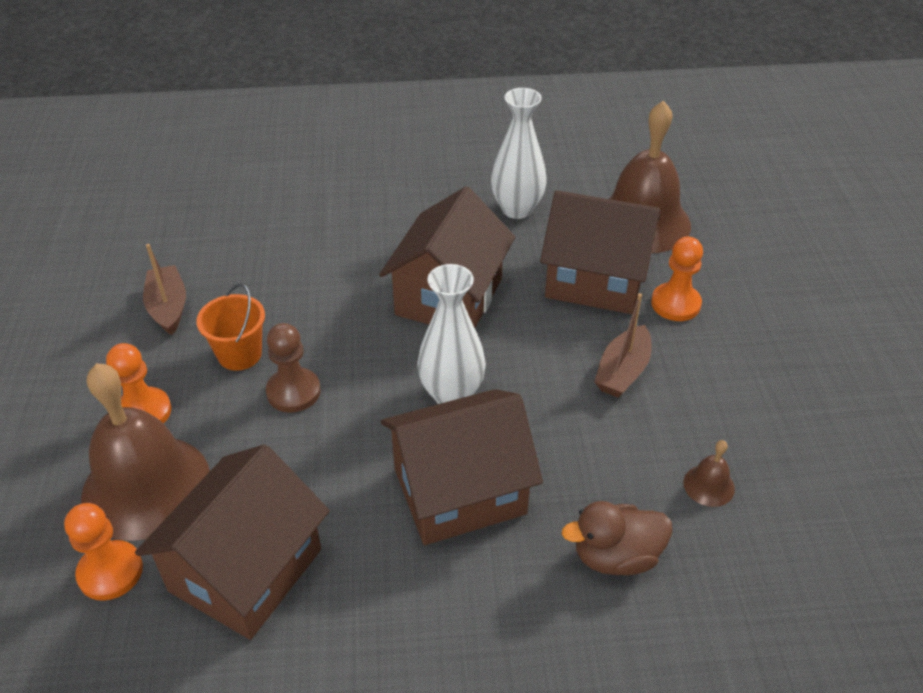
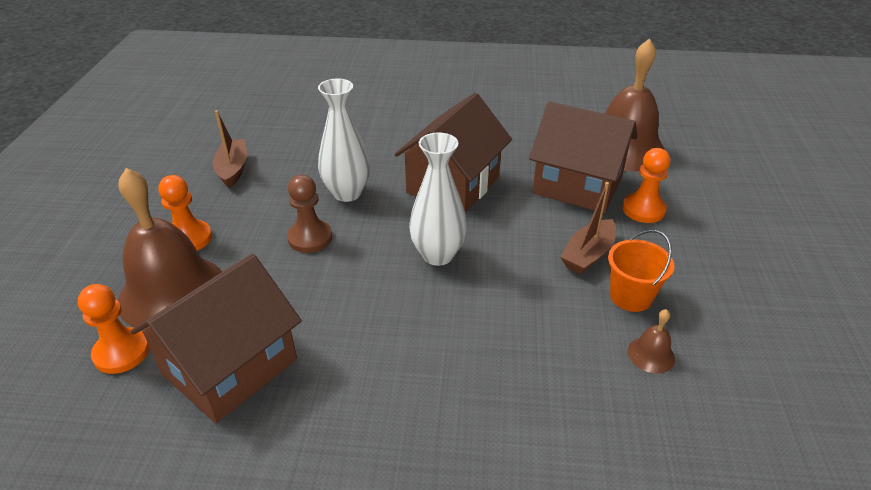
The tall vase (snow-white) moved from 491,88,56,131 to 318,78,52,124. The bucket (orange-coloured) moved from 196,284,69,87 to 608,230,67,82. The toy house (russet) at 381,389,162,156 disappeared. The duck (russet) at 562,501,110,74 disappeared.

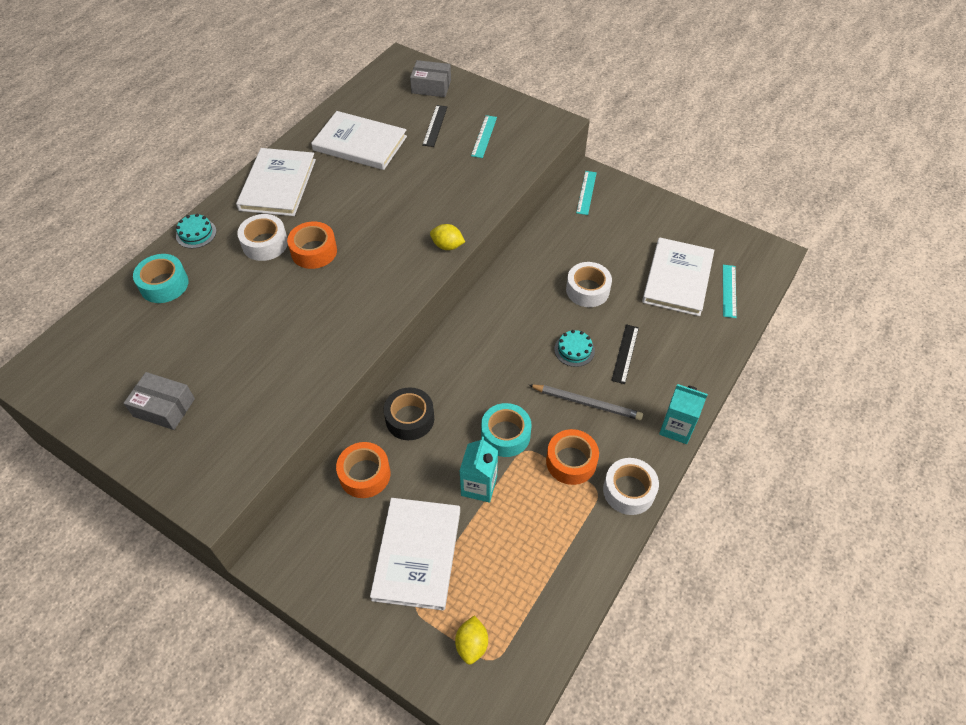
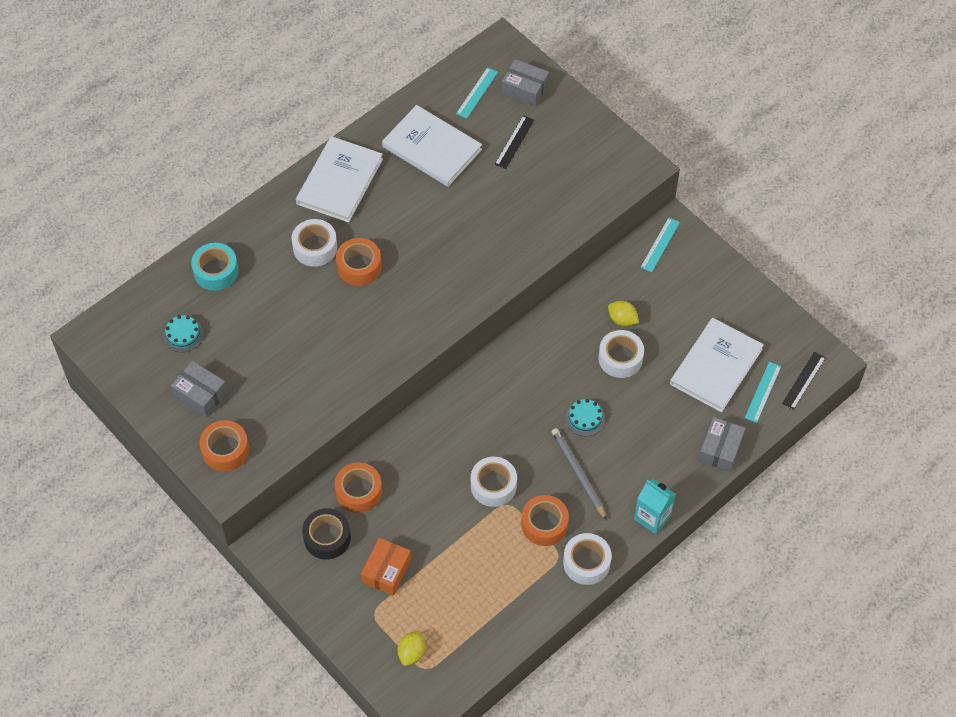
The cake (aqua) moved from 176,214,40,34 to 163,315,41,37. The roll of tape (orange-coloured) at 200,420,49,52 appeared. The roll of tape (ebony) moved from 384,387,50,53 to 302,508,49,52. The hardcover (snow-white) at 370,498,90,113 was replaced by the box (orange-coloured) at 361,538,50,58. The measuring stick (aqua) moved from 471,115,26,43 to 456,67,42,52. The roll of tape (aqua) at 481,403,51,54 became the roll of tape (snow-white) at 471,457,46,50. The lead pencil (gray) at 529,385,114,35 turned 150 degrees counterclockwise. The lemon (bright yellow) moved from 430,224,35,26 to 608,301,31,26. The box (gray) at 698,417,48,55 appeared. The measuring stick (ebony) moved from 611,324,28,60 to 782,352,44,58. The juice carton (aqua) at 460,437,38,66 disappeared.

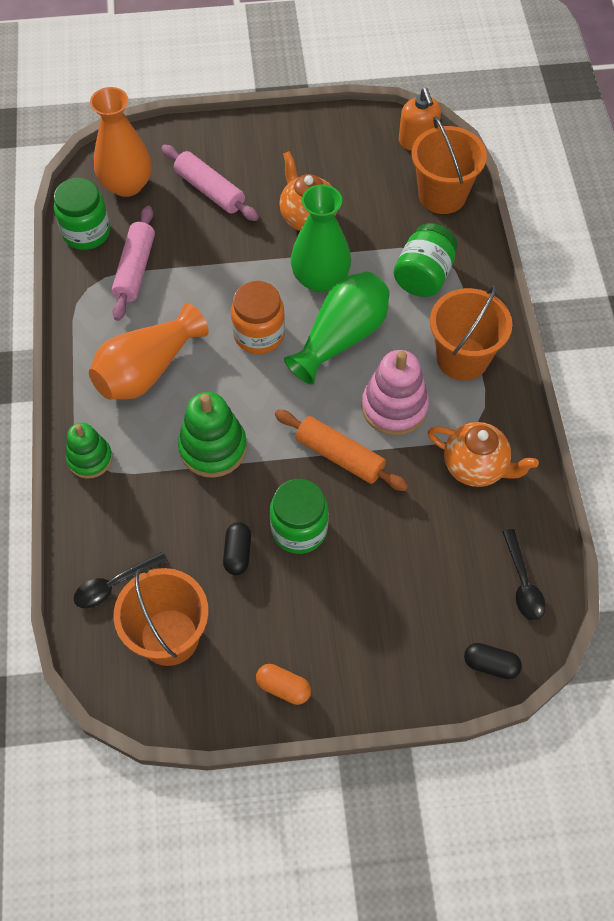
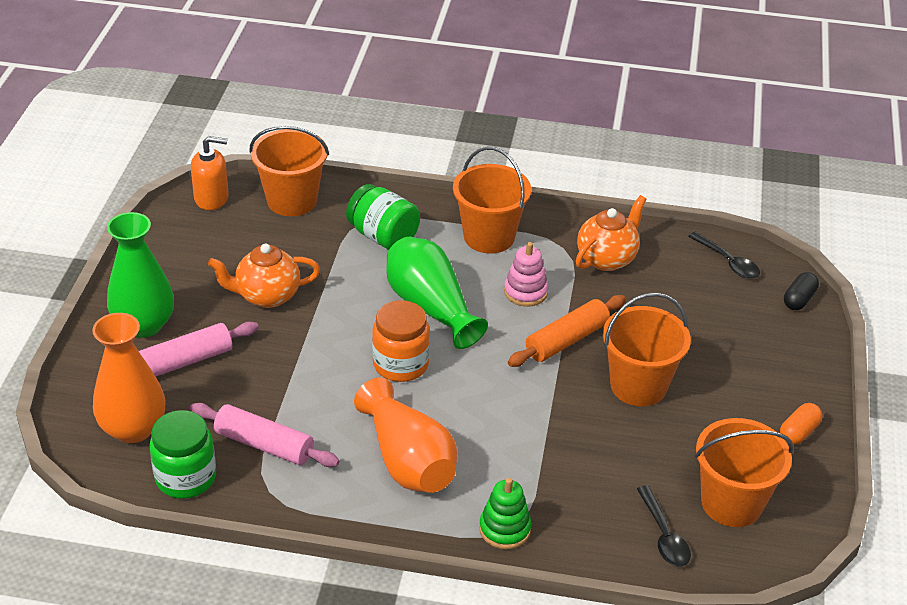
The tall vase (leaf-green) moved from 291,185,60,107 to 107,212,67,126. The stacking rings (rose-pink) at 361,350,68,86 changed to 0.66 times the size. The jar (leaf-green) at 270,479,59,75 was replaced by the bucket (orange-coloured) at 603,292,88,114. The teaspoon (ebony) at 502,529,44,92 turned 45 degrees clockwise. The stacking rings (leaf-green) at 178,392,69,86 disappeared. The capsule (ebony) at 223,522,28,53 disappeared.

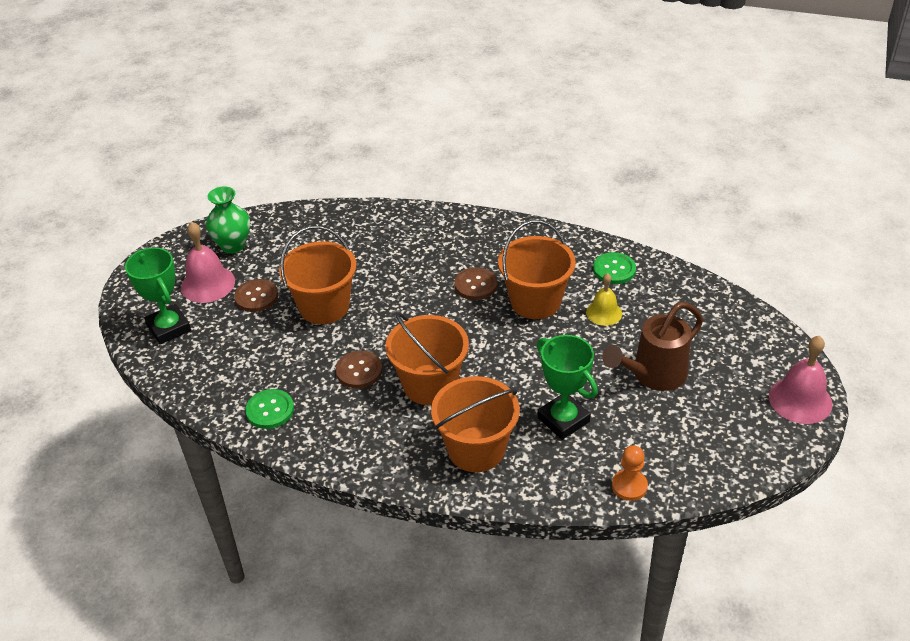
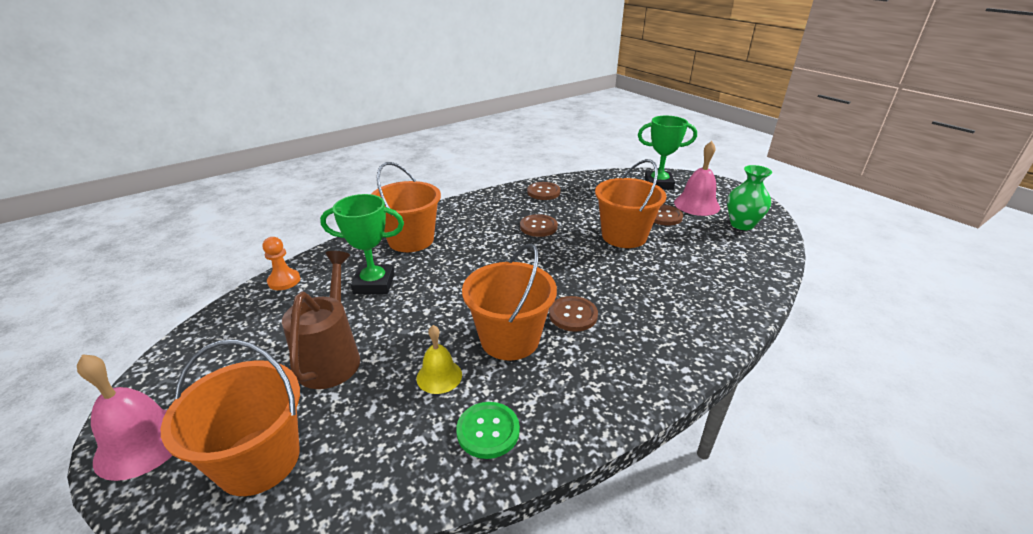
The bucket (orange-coloured) moved from 385,313,84,92 to 161,339,139,157. The shirt button (leaf-green) at 245,389,49,40 became the shirt button (russet) at 527,182,34,18.

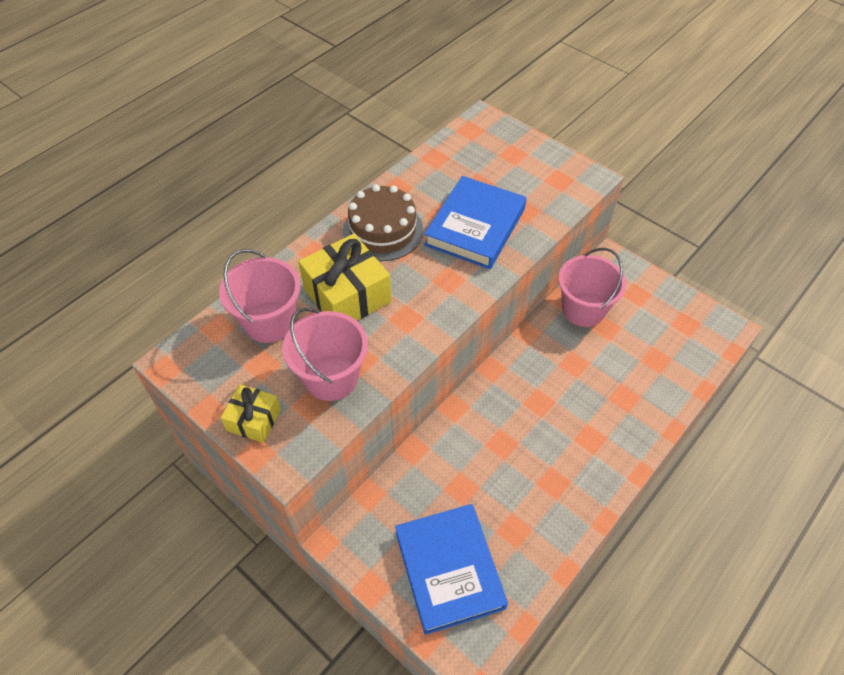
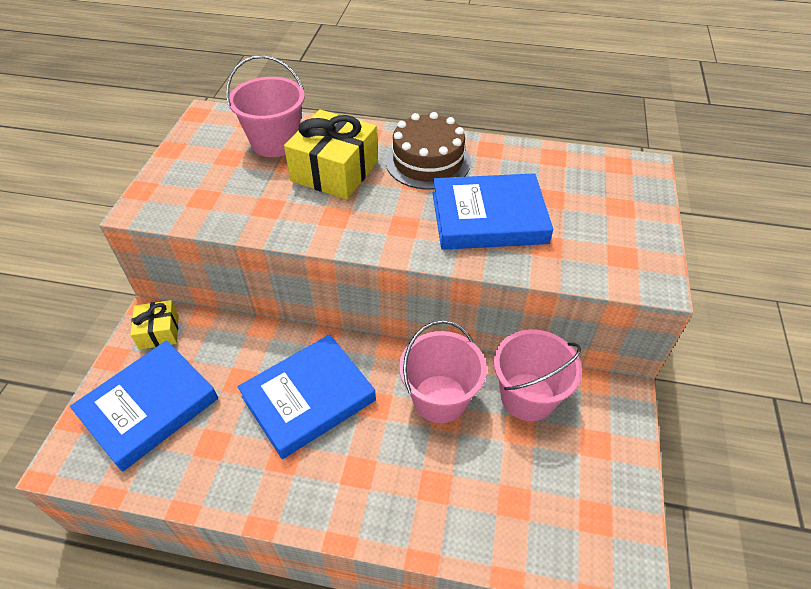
The gift (bright yellow) moved from 221,384,60,59 to 131,300,48,50. The hardcover (royal blue) at 238,334,138,125 appeared. The bucket (rose-pink) moved from 283,308,85,93 to 399,320,88,103.

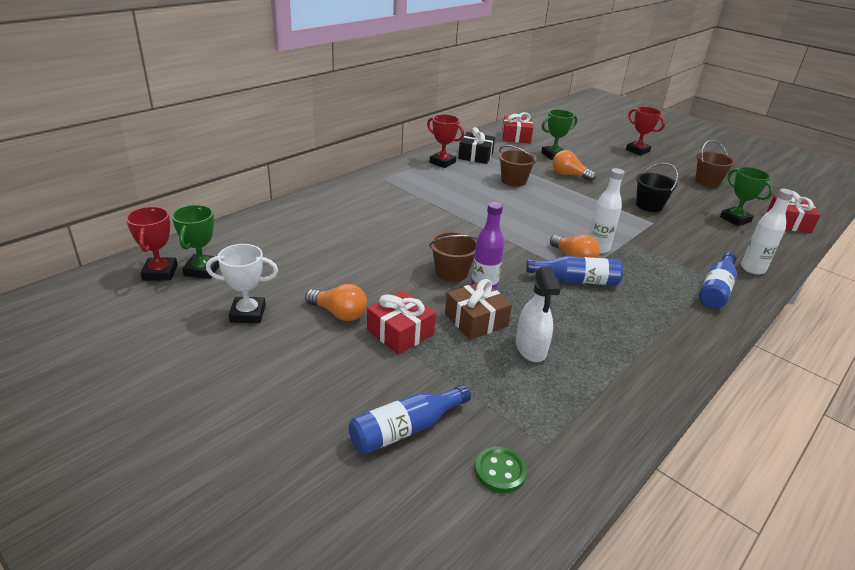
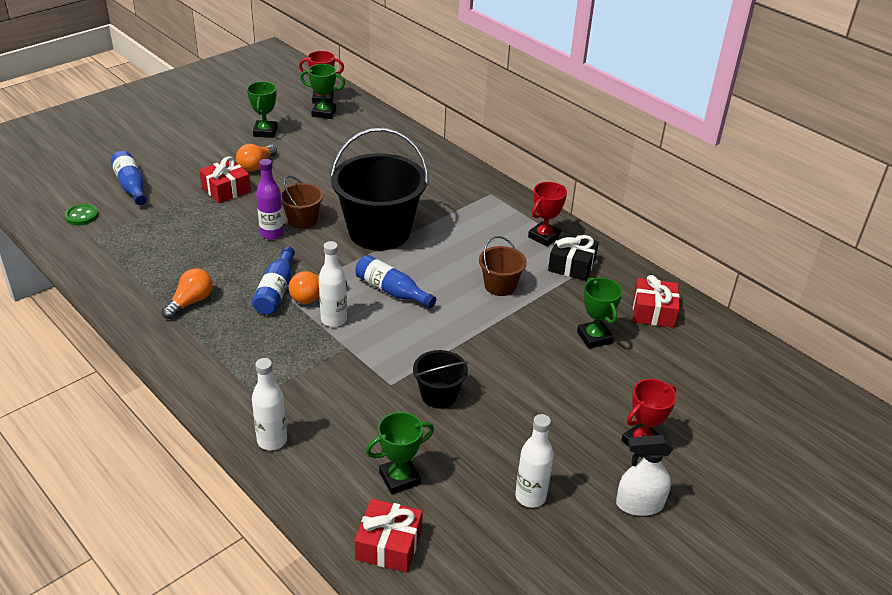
The lightbulb (orange-coloured) moved from 552,150,44,31 to 162,268,51,51. The award cup (snow-white) at 206,244,72,79 became the award cup (leaf-green) at 247,81,31,57. The bucket (ebony) at 330,128,99,123 appeared. The drink bottle (royal blue) moved from 699,252,38,56 to 355,255,81,53. The bucket (russet) at 695,140,40,47 was replaced by the drink bottle (snow-white) at 515,414,39,94. The sprayer (snow-white) moved from 516,267,45,95 to 616,435,57,81. The gift (russet) at 445,279,67,61 disappeared.

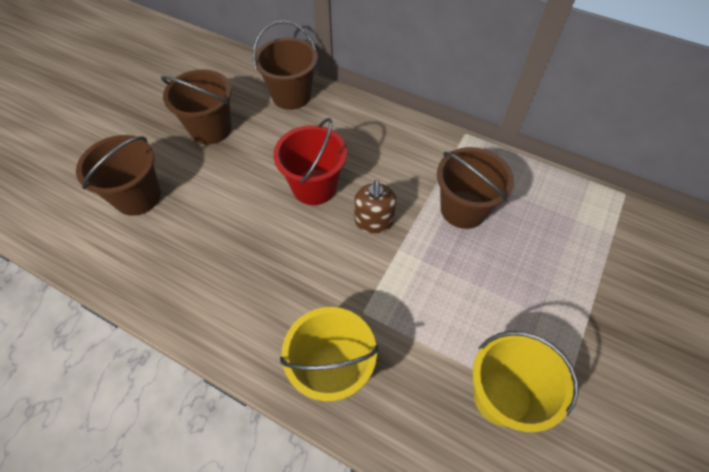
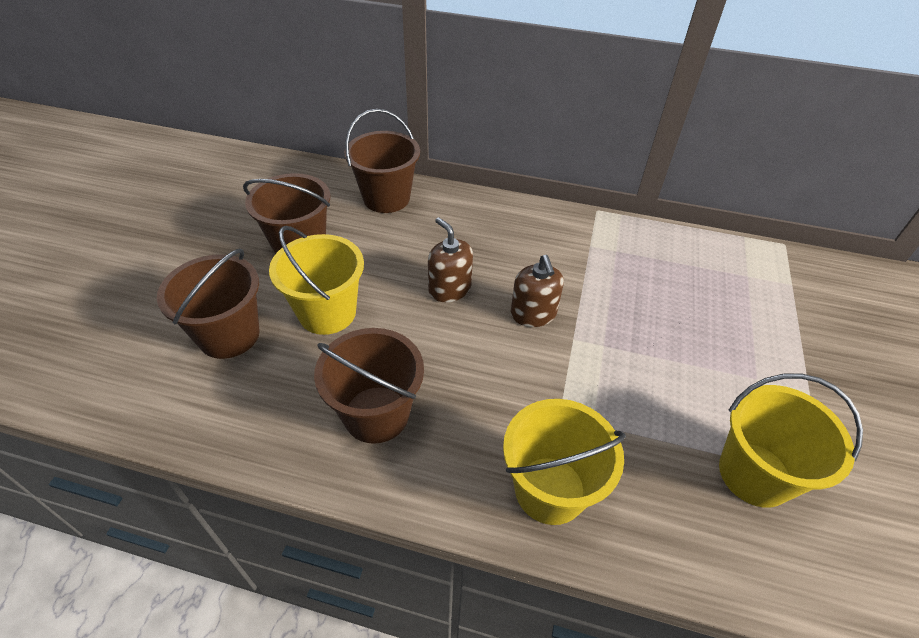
The bucket (bright yellow) at 269,226,95,109 appeared. The bucket (russet) moved from 437,147,77,82 to 314,328,110,116. The bucket (crimson) at 273,118,74,87 was replaced by the soap pump (russet) at 428,217,45,85.

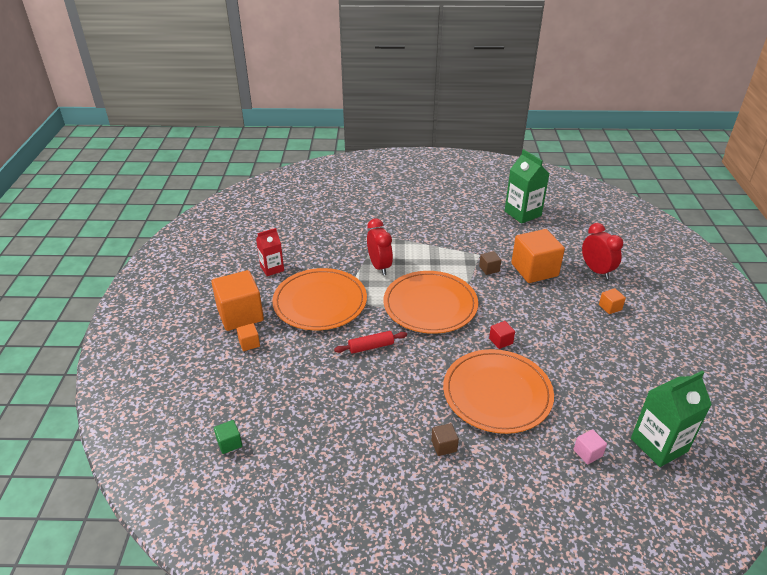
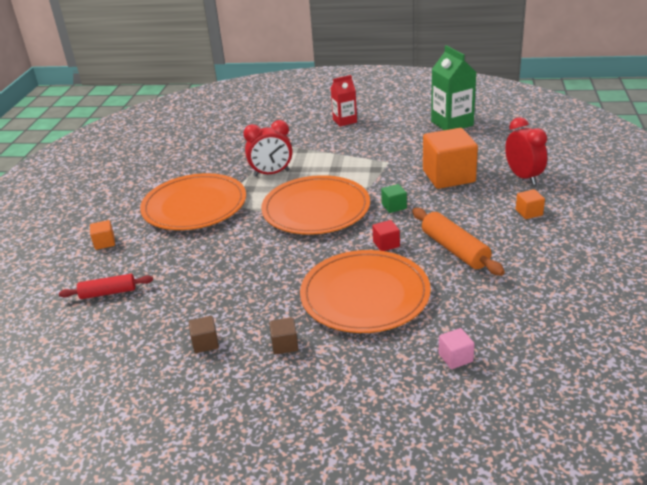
The rolling pin (crimson) moved from 334,331,73,23 to 59,274,94,25. The cube (russet) moved from 479,251,22,24 to 189,316,30,37. The bedside clock (crimson) at 367,219,26,56 turned 90 degrees clockwise. The juice carton (crimson) moved from 256,228,28,48 to 331,75,26,52. The cube (leaf-green) moved from 214,420,28,34 to 381,184,26,29. The rolling pin (orange-coloured) at 412,208,93,68 appeared. The cube (orange-coloured) at 211,270,53,61 disappeared. The juice carton (leaf-green) at 631,370,81,97 disappeared.

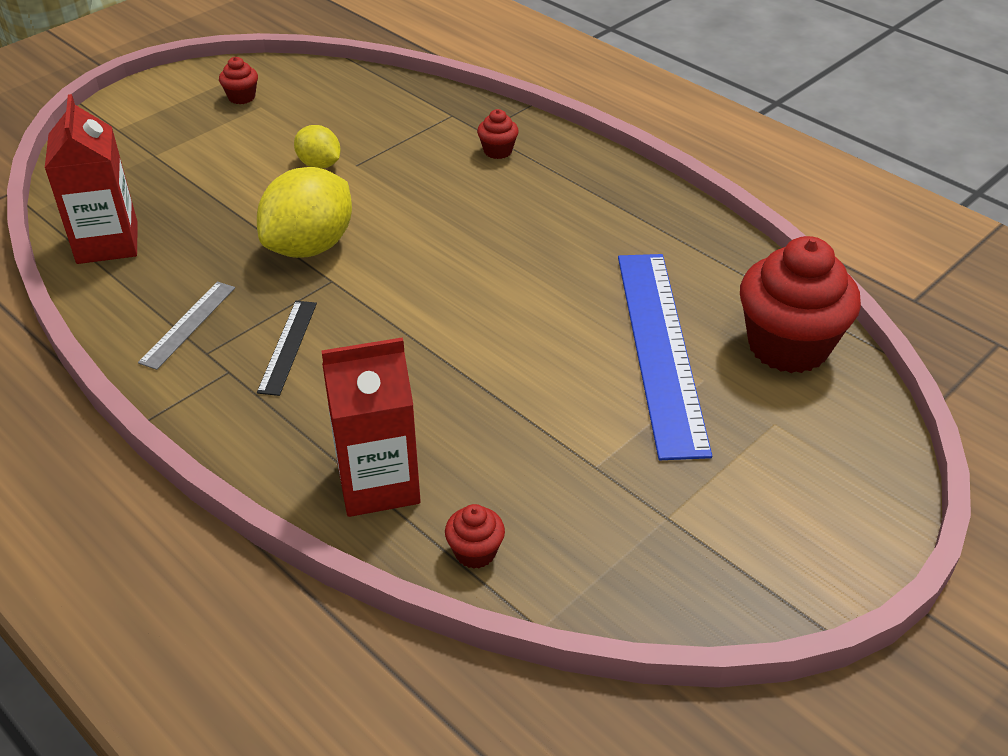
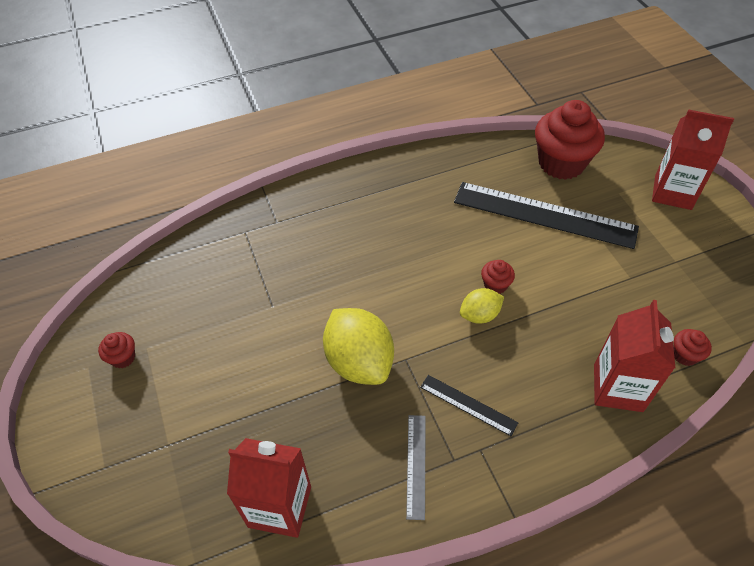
The measuring stick (gray) at 138,282,97,88 turned 45 degrees clockwise. The measuring stick (royal blue) at 618,254,94,206 became the measuring stick (ebony) at 454,182,185,67. The lemon (bright yellow) moved from 294,125,47,44 to 460,288,44,36. The cupcake (crimson) moved from 477,109,42,50 to 481,260,34,34. The juice carton (crimson) at 652,109,82,101 appeared.

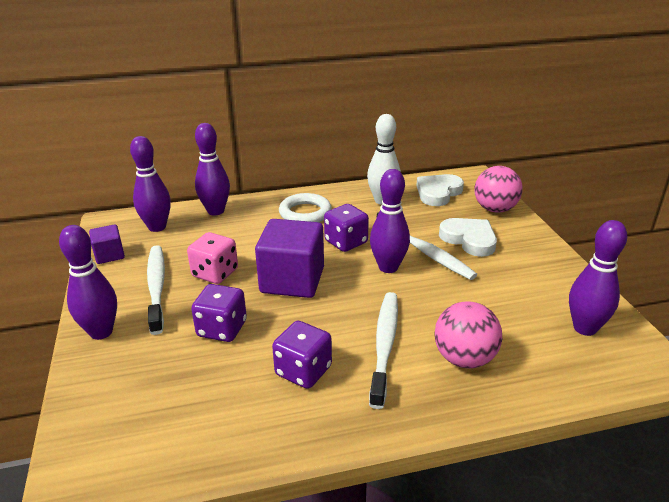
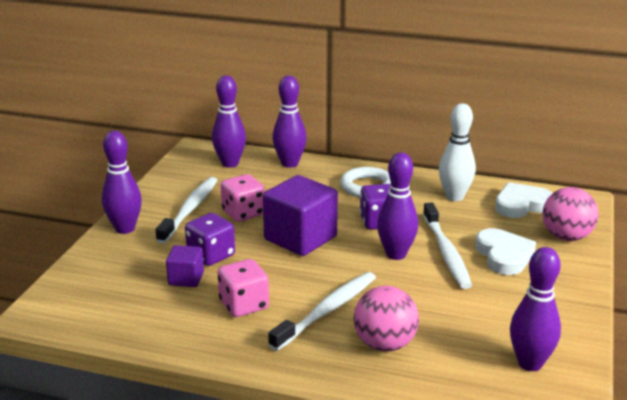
The cube (violet) moved from 89,224,36,40 to 166,245,38,42. The game die (violet) at 272,321,60,68 became the game die (rose-pink) at 218,259,51,58.

